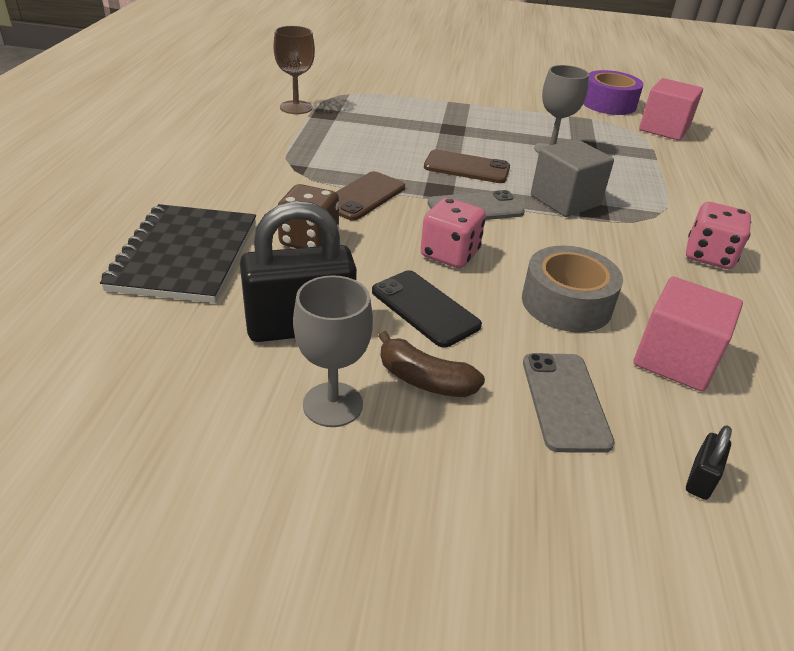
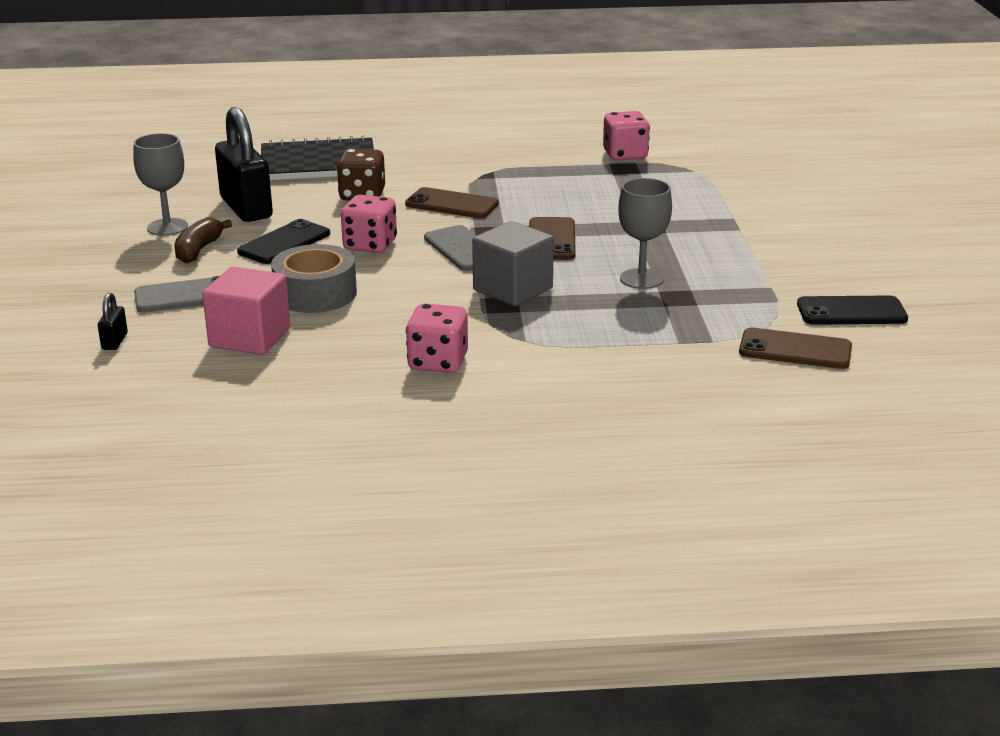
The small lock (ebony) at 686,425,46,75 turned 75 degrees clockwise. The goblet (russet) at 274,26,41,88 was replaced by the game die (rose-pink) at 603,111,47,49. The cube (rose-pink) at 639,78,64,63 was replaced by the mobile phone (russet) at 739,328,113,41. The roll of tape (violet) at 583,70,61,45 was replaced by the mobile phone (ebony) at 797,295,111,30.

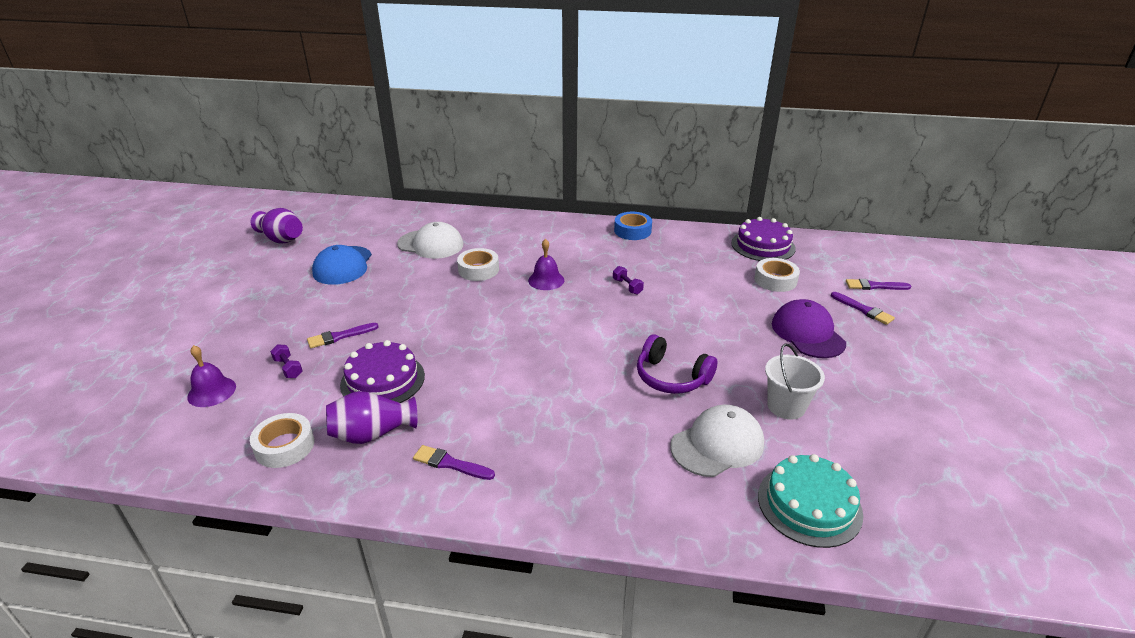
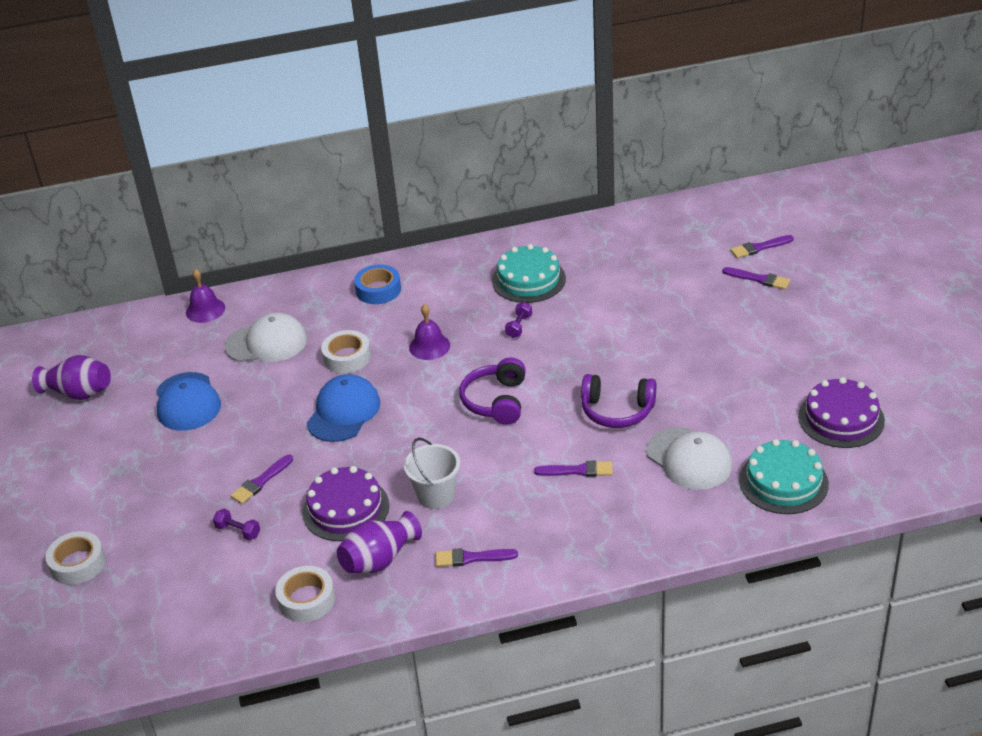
The roll of tape (snow-white) moved from 754,258,46,34 to 45,531,61,54. The bell (violet) moved from 187,345,49,62 to 186,269,39,54. The baseball cap (royal blue) at 307,374,73,68 appeared. The roll of tape (royal blue) moved from 614,212,38,28 to 354,264,47,40. The bucket (snow-white) moved from 765,343,60,77 to 404,438,56,71. The headphones (violet) at 459,358,67,67 appeared. The cake (aqua) at 492,244,74,59 appeared. The dumbbell (violet) at 613,266,31,28 turned 75 degrees clockwise. The paintbrush (violet) at 534,461,79,16 appeared. The baseball cap (snow-white) at 670,404,94,73 turned 105 degrees clockwise. The cake (violet) moved from 731,217,65,44 to 798,377,87,71. The baseball cap (violet) at 772,299,74,59 disappeared.

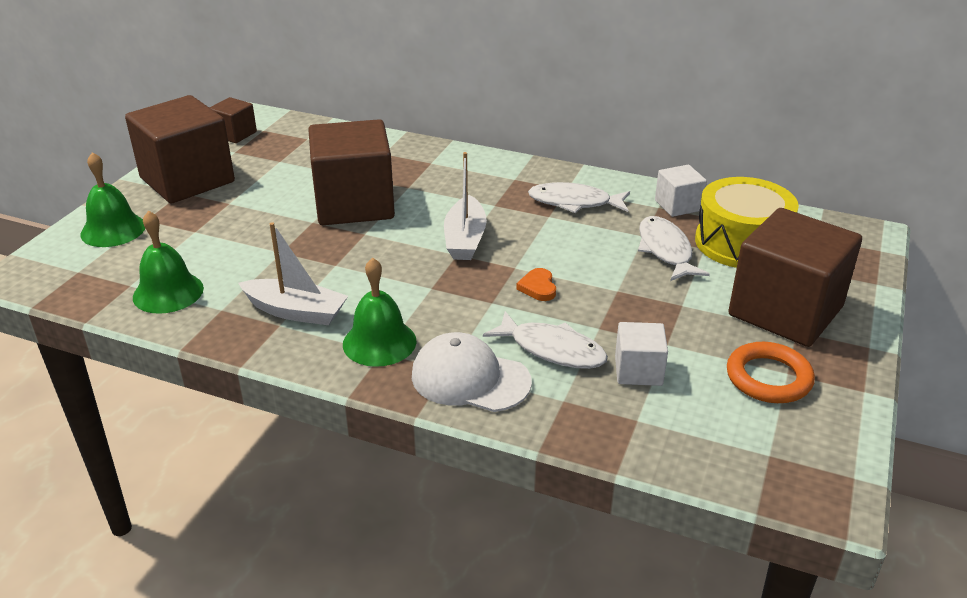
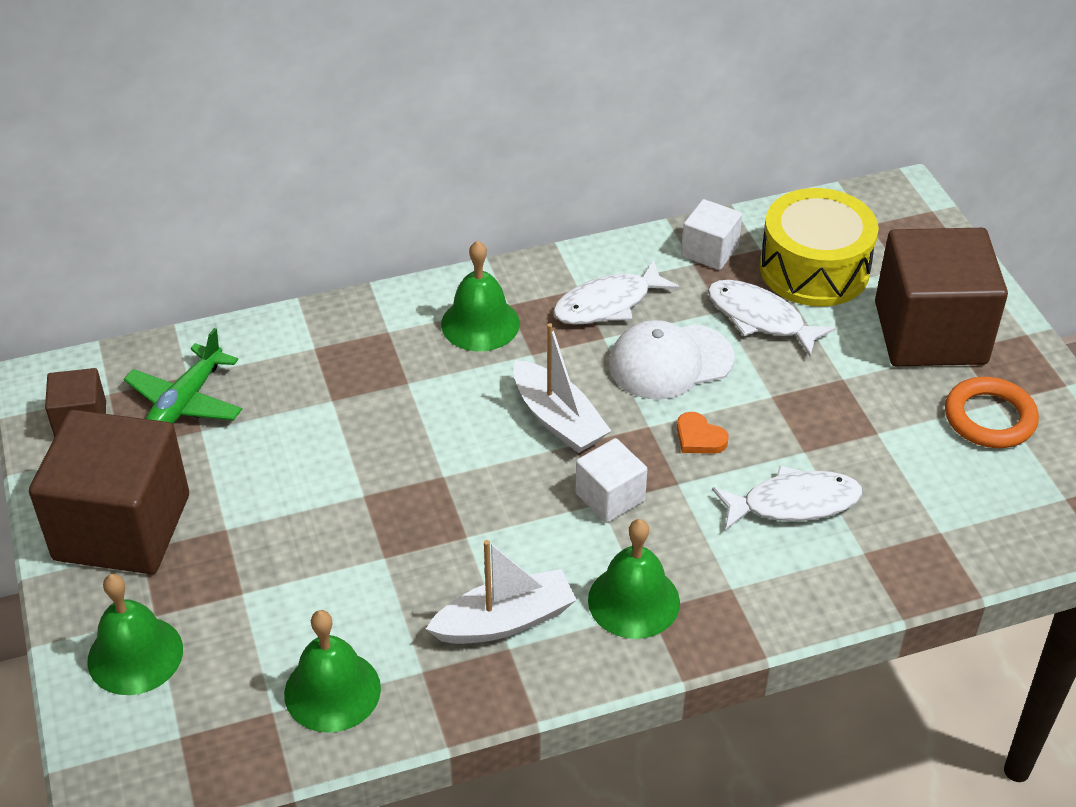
The toy plane (leaf-green) at 124,328,118,96 appeared. The bell (leaf-green) at 441,240,79,111 appeared. The cube (snow-white) moved from 615,322,53,64 to 575,438,72,85. The baseball cap (snow-white) moved from 412,332,120,80 to 609,320,125,80. The cube (russet) at 308,119,87,106 disappeared.

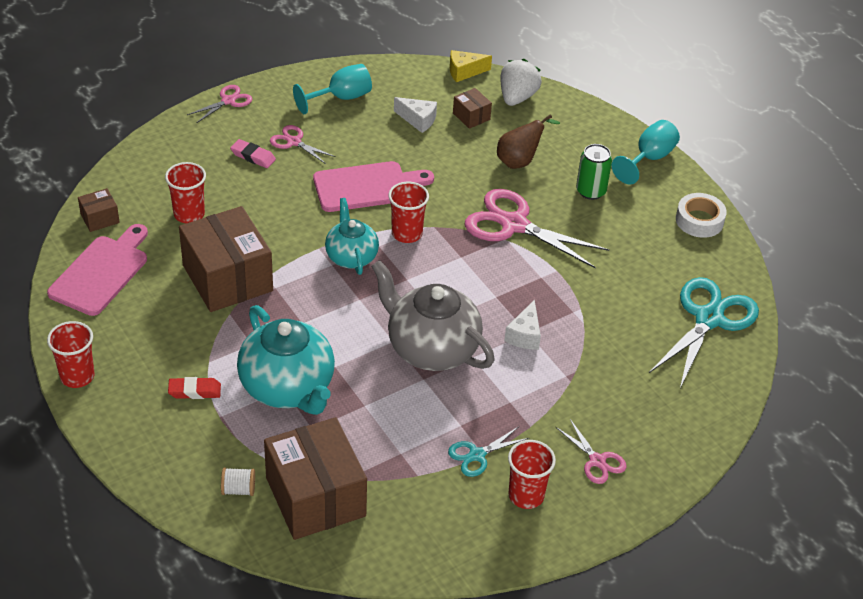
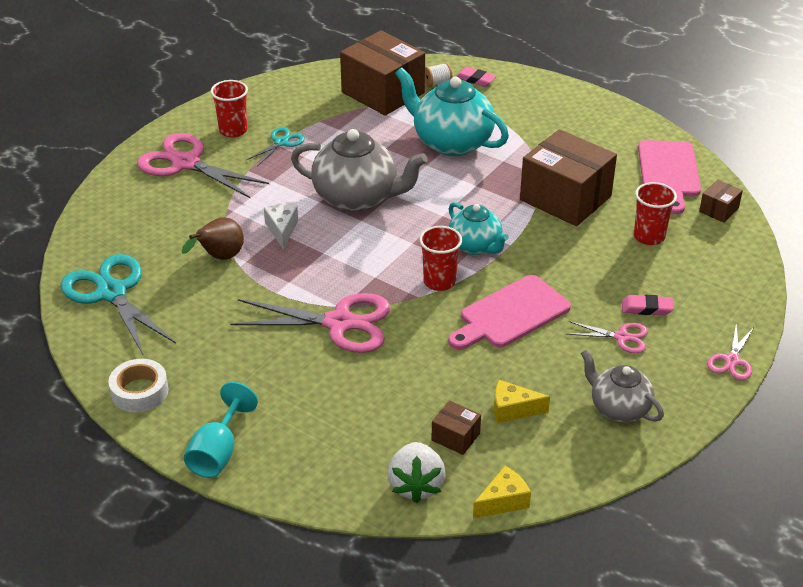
The shears (aqua) at 649,277,110,111 turned 135 degrees clockwise. The shears (rose-pink) at 556,419,70,65 changed to 1.98 times the size. The pear (russet) moved from 497,114,63,55 to 181,217,63,43. The eraser (rose-pink) at 455,67,42,20 appeared. The cheese wedge (snow-white) at 394,97,43,36 became the cheese wedge (bright yellow) at 494,380,56,44. The goblet (aqua) at 293,64,79,50 was replaced by the china teapot (gray) at 581,350,83,72. The beaker (crimson) at 47,321,48,67 disappeared. The eraser (crimson) at 168,377,53,22 disappeared. The tin (leaf-green) at 576,144,36,56 disappeared.

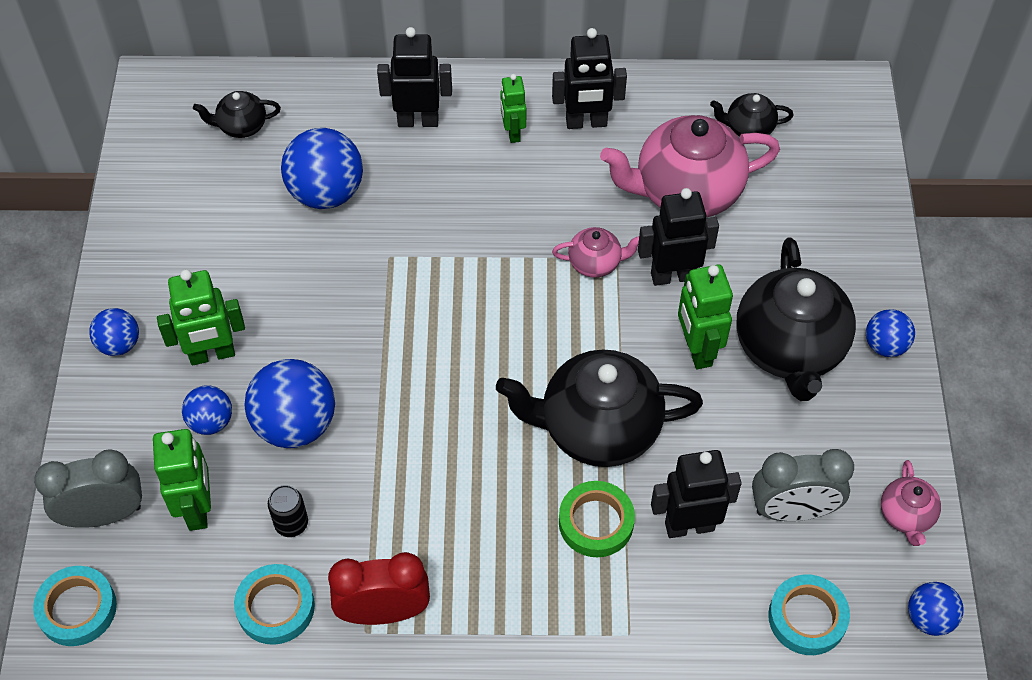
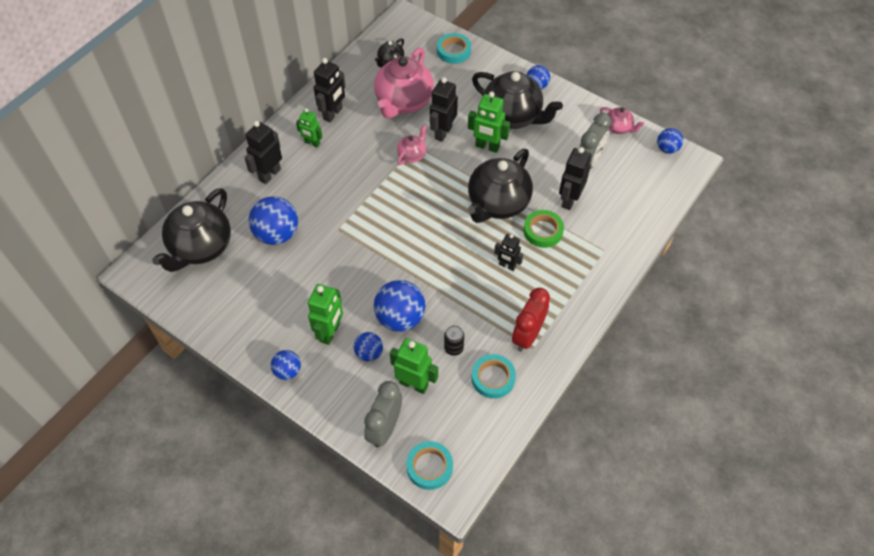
The china teapot (ebony) at 193,91,88,47 changed to 2.11 times the size. The roll of tape (aqua) moved from 768,574,82,81 to 437,33,34,31. The toy robot (ebony) at 494,234,29,37 appeared.

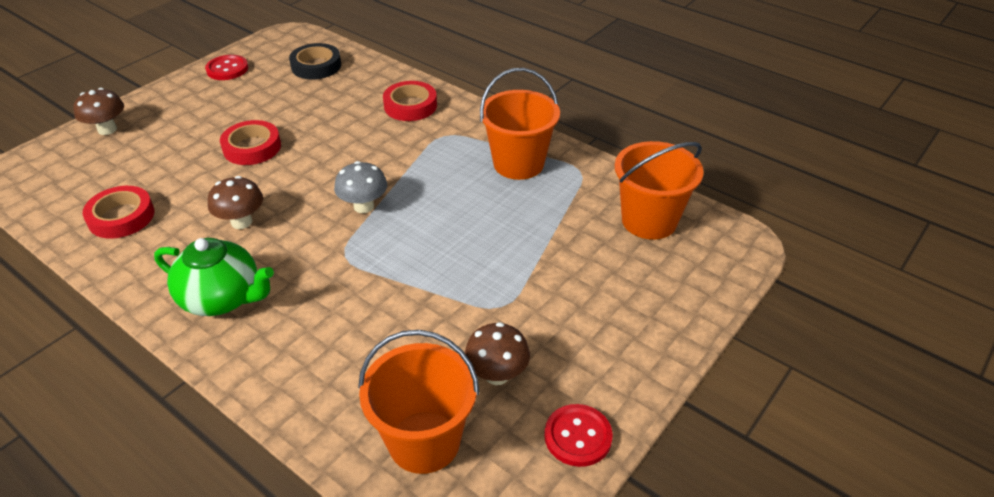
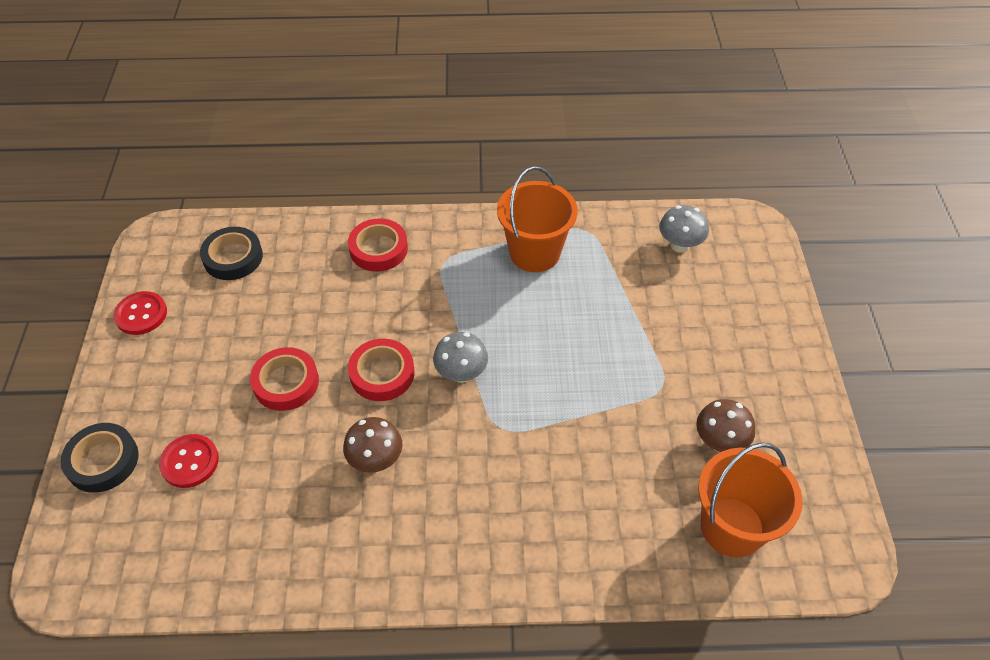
The mushroom (russet) at 73,88,51,47 was replaced by the roll of tape (ebony) at 60,423,79,70. The shirt button (crimson) moved from 544,404,69,63 to 159,434,60,54. The roll of tape (crimson) moved from 83,186,71,53 to 348,339,66,62. The bucket (orange-coloured) at 615,141,89,99 was replaced by the mushroom (gray) at 659,205,50,48. The china teapot (leaf-green) at 154,238,120,78 disappeared.

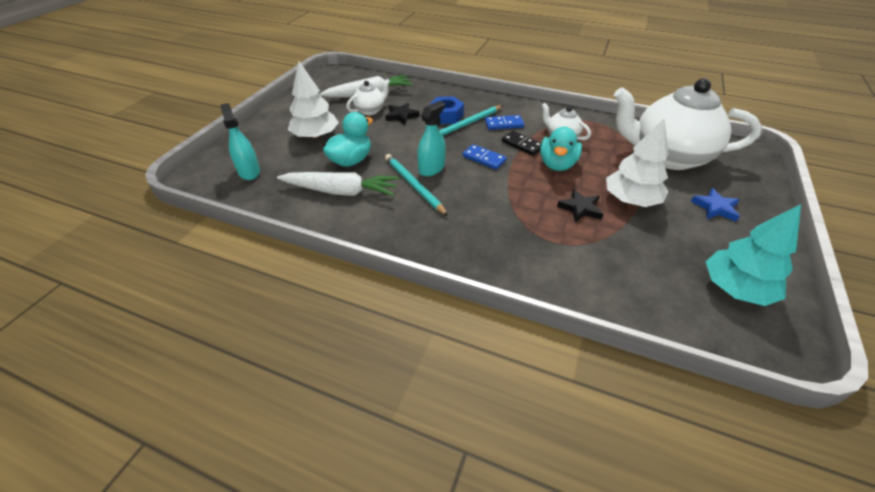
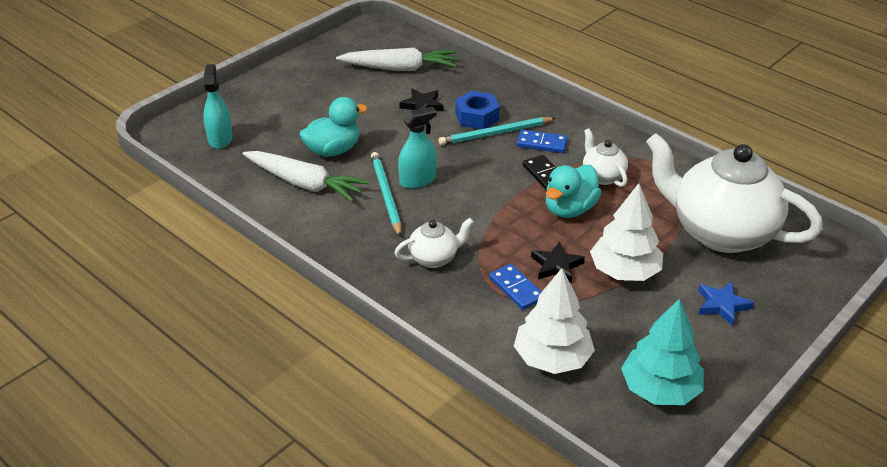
The china teapot (snow-white) moved from 346,79,44,36 to 394,218,80,50. The domino (royal blue) moved from 463,144,44,26 to 489,264,52,46. The tree (snow-white) moved from 288,61,51,78 to 514,268,81,106.

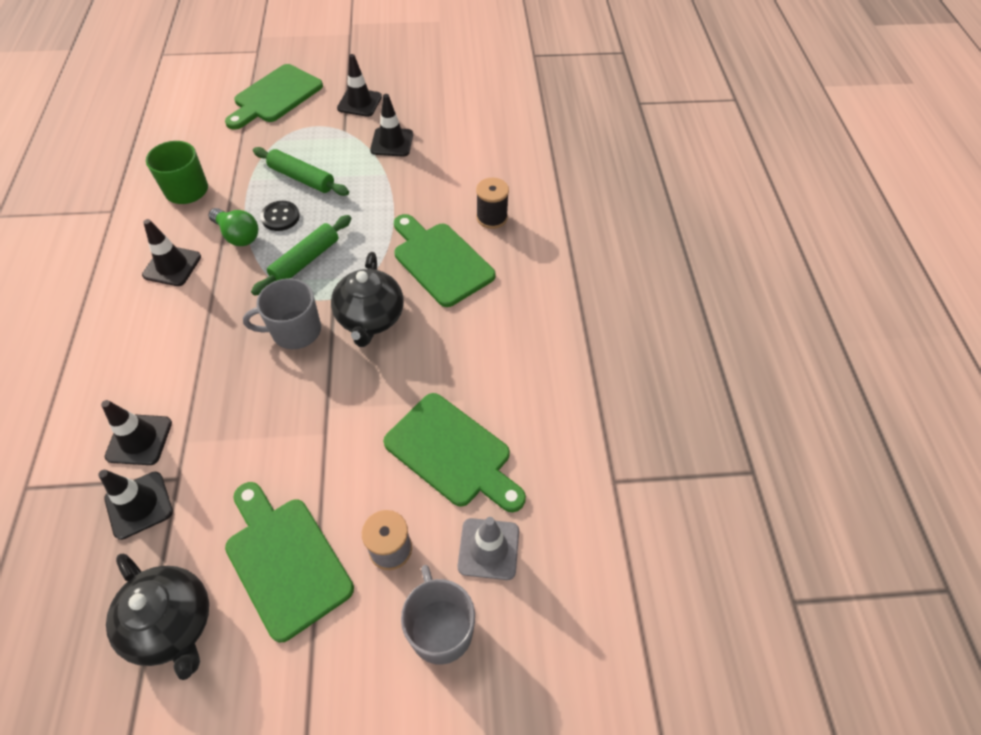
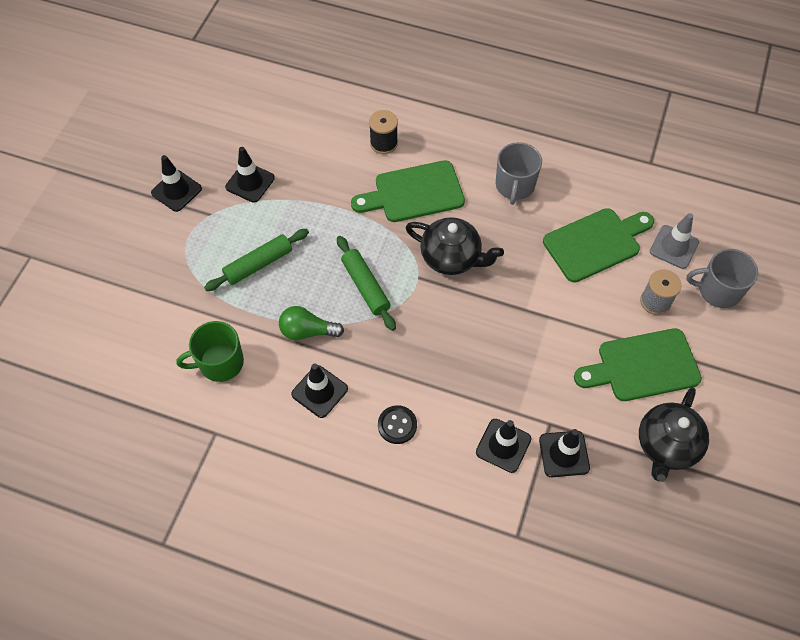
The lightbulb (leaf-green) at 209,208,49,38 turned 150 degrees counterclockwise. The shirt button (ebony) moved from 260,201,40,30 to 378,405,39,39. The mug (gray) moved from 243,278,78,71 to 496,142,46,63. The china teapot (ebony) at 106,554,103,126 turned 135 degrees clockwise. The bread board (leaf-green) at 225,64,98,66 disappeared.

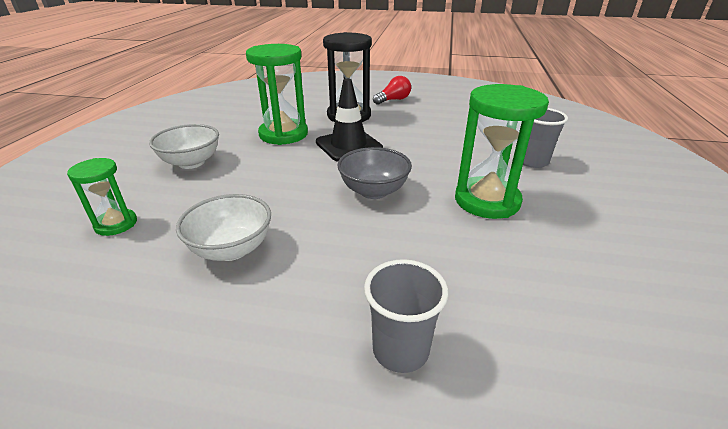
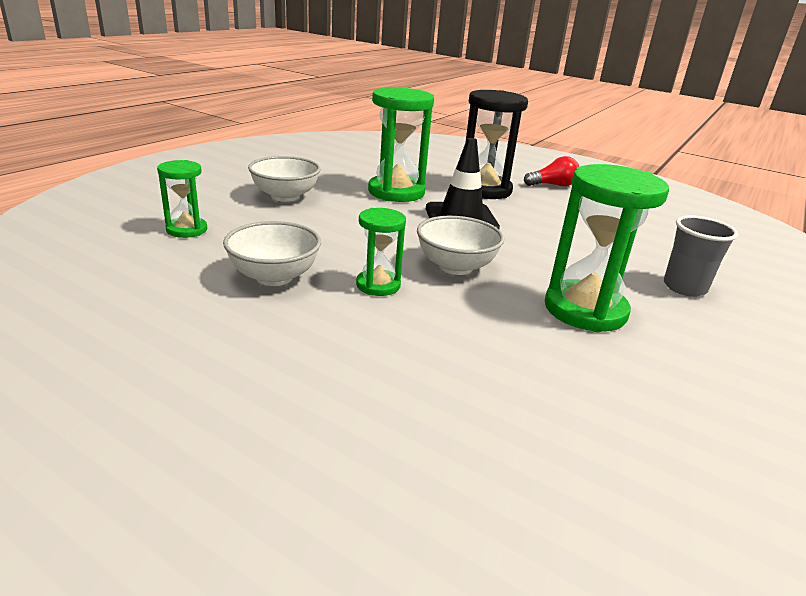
The hourglass (leaf-green) at 356,208,50,88 appeared. The deep dish (gray) at 337,147,75,52 became the deep dish (snow-white) at 417,216,87,59. The beaker (gray) at 364,259,84,114 disappeared.

